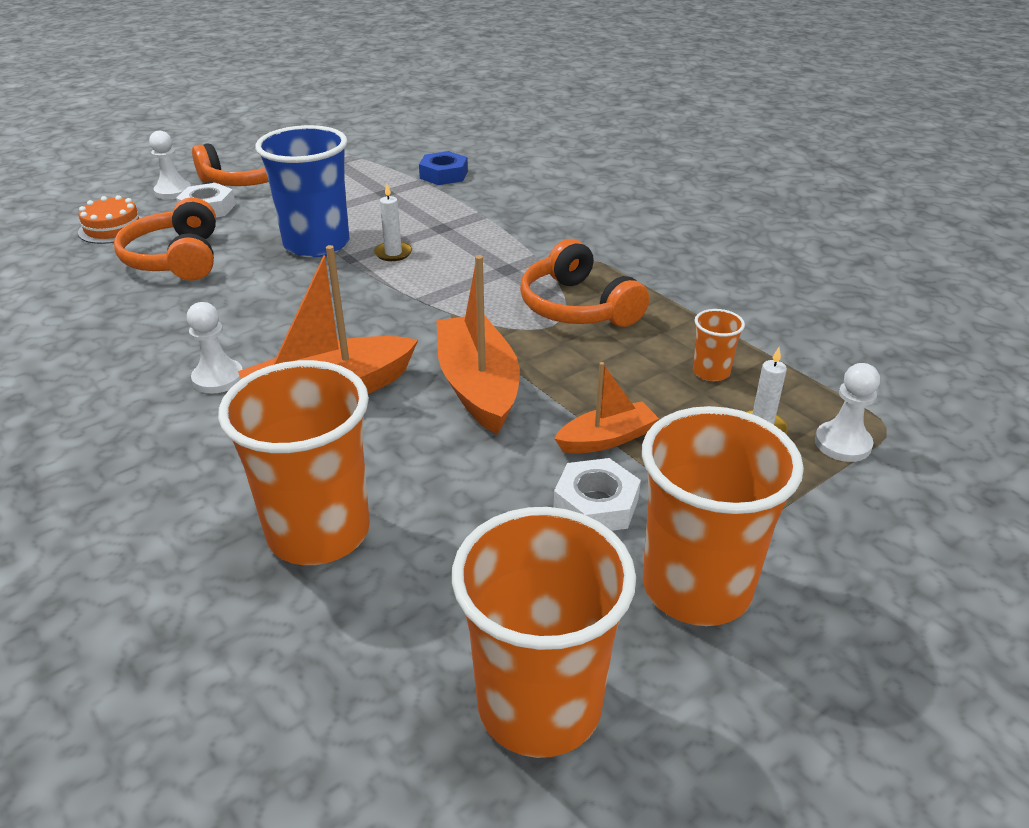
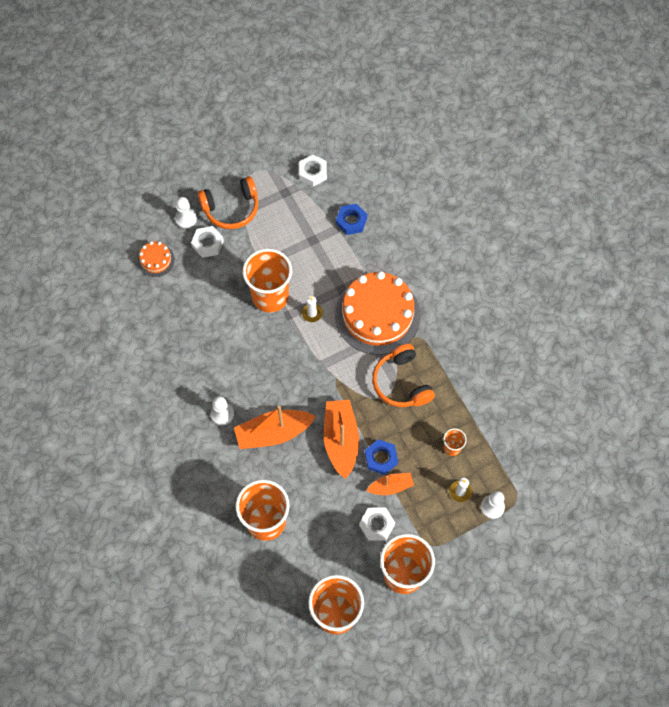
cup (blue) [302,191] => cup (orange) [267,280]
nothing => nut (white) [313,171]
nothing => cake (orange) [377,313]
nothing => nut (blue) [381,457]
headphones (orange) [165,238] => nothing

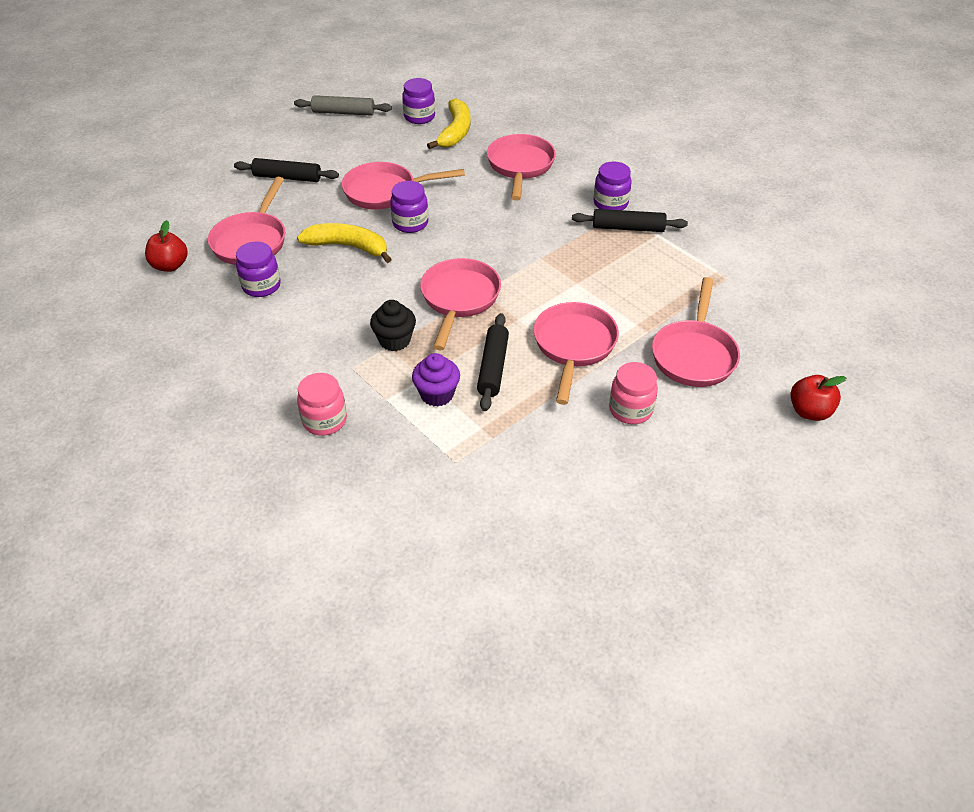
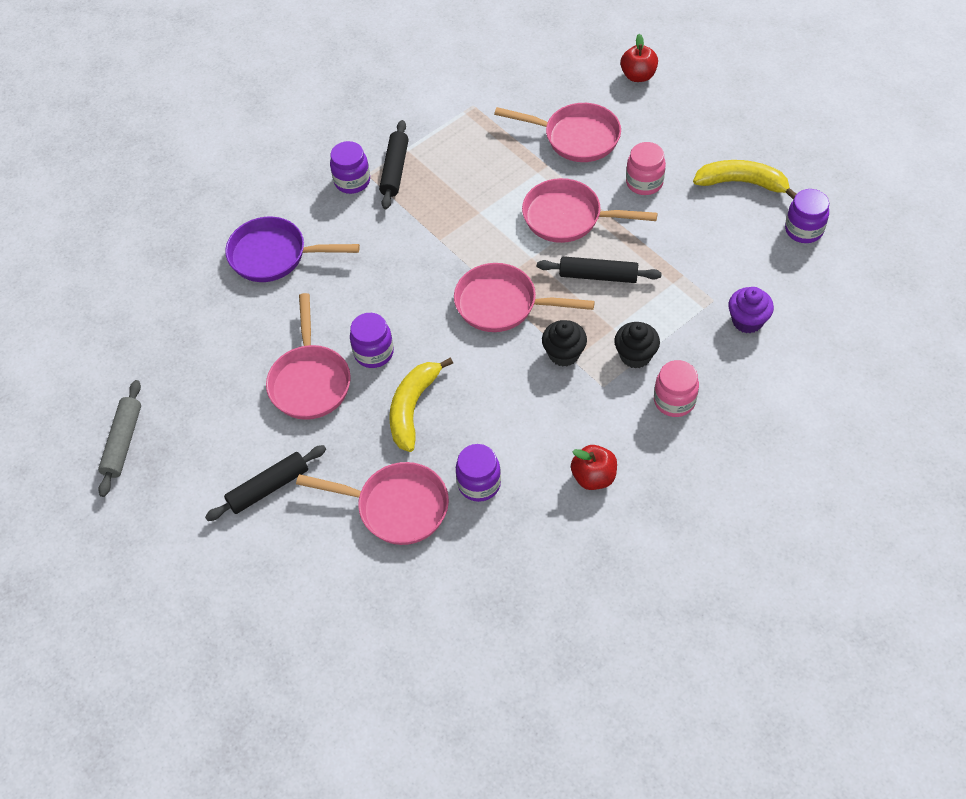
rolling pin (black) [286,170] => rolling pin (black) [265,483], 45 degrees clockwise
pan (pink) [521,167] => pan (purple) [292,249]
apple (red) [166,246] => apple (red) [594,467], move
nothing => cupcake (black) [637,345]
banana (yellow) [449,124] => banana (yellow) [744,180], move
cupcake (purple) [436,380] => cupcake (purple) [751,310], move
jar (purple) [418,101] => jar (purple) [807,216], move

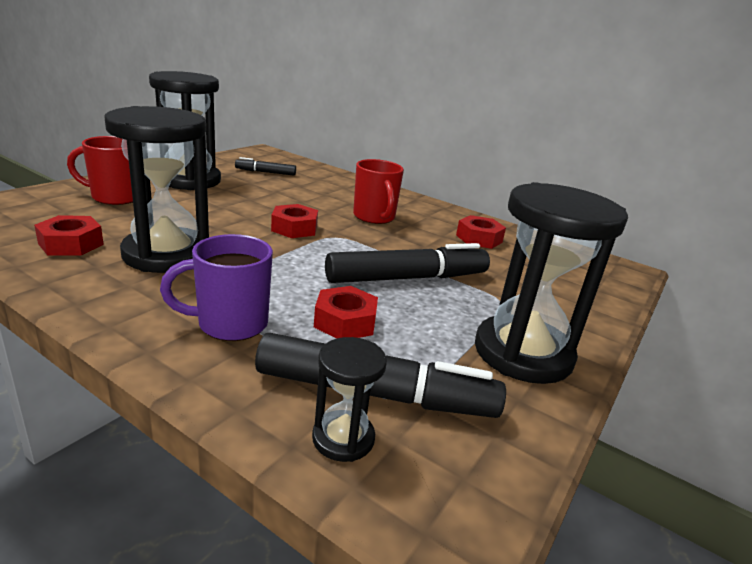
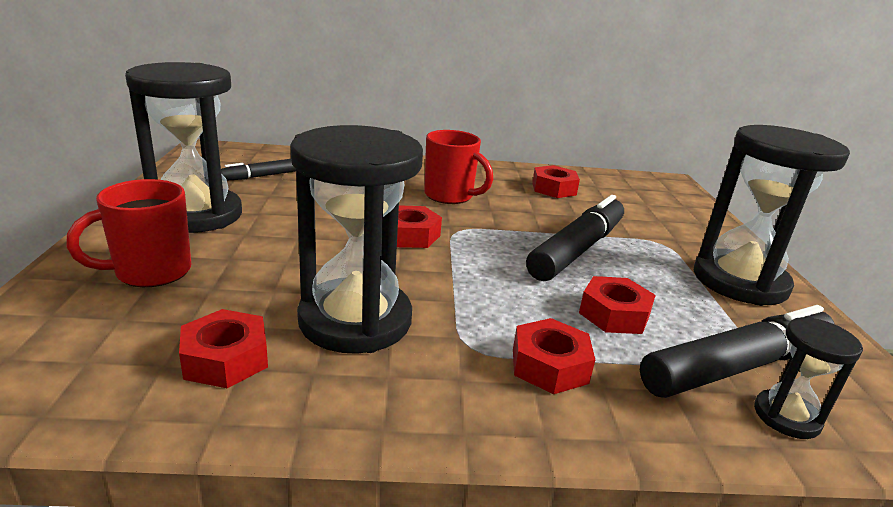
mug (purple) [216,287] => nut (red) [554,356]

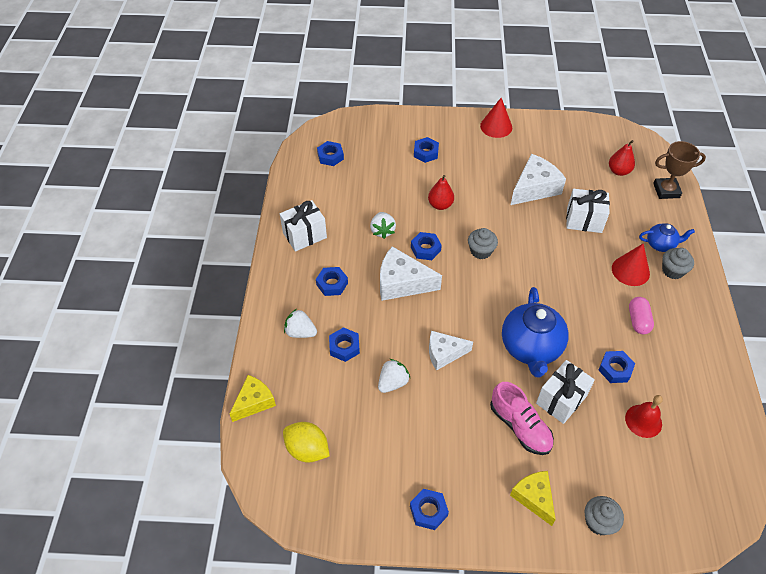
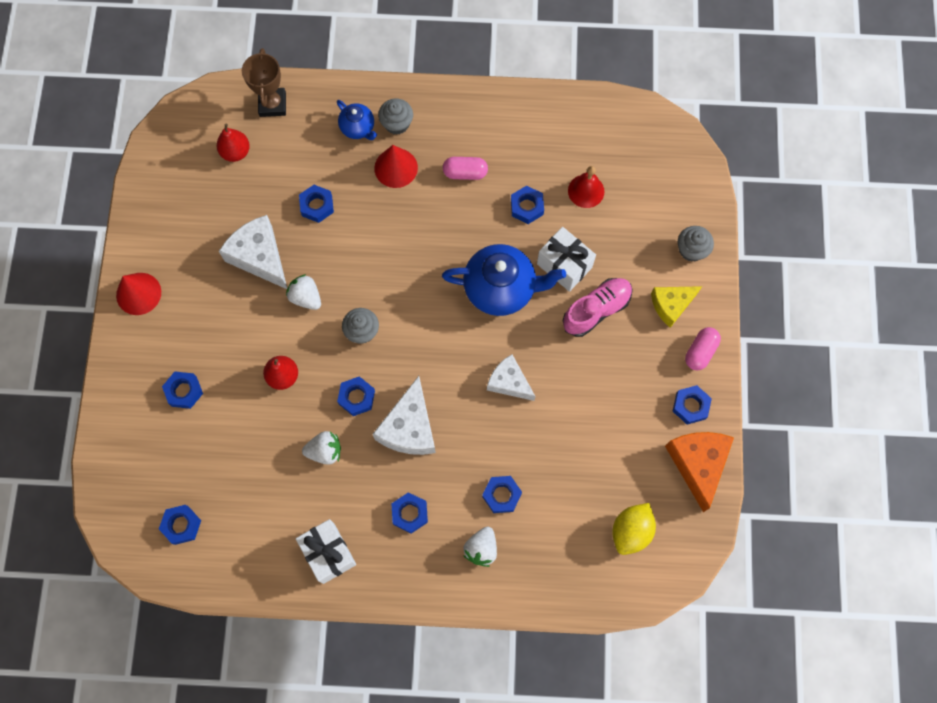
strawberry (white) [394,376] => strawberry (white) [303,292], move
gift (white) [588,211] => nut (blue) [316,204]
teapot (blue) [667,237] => teapot (blue) [357,120], 135 degrees clockwise
cheese (white) [451,351] => cheese (white) [511,377], 135 degrees clockwise
nothing => cheese (orange) [699,472]
nothing => capsule (pink) [703,349]
cheese (yellow) [253,398] => nothing

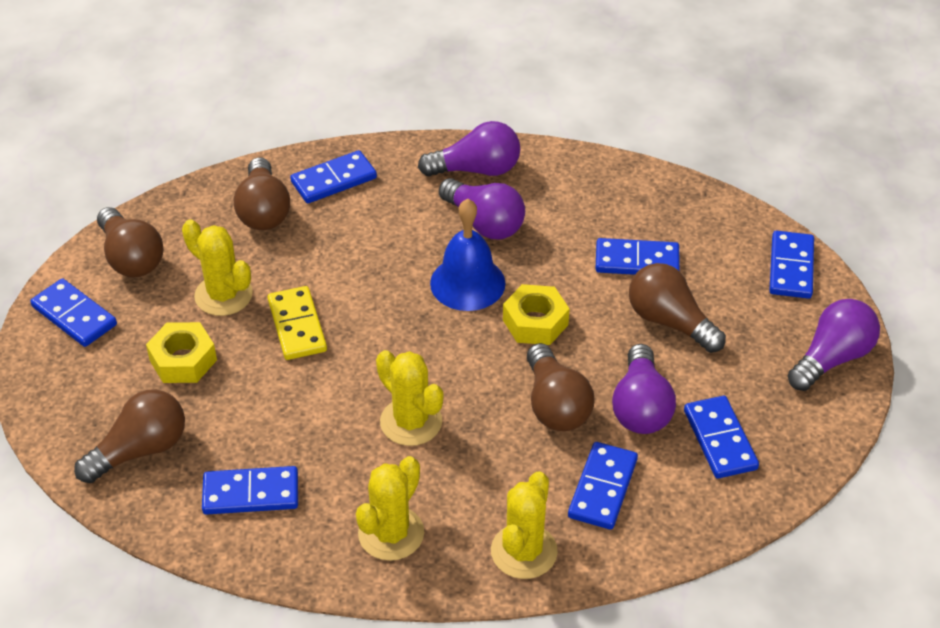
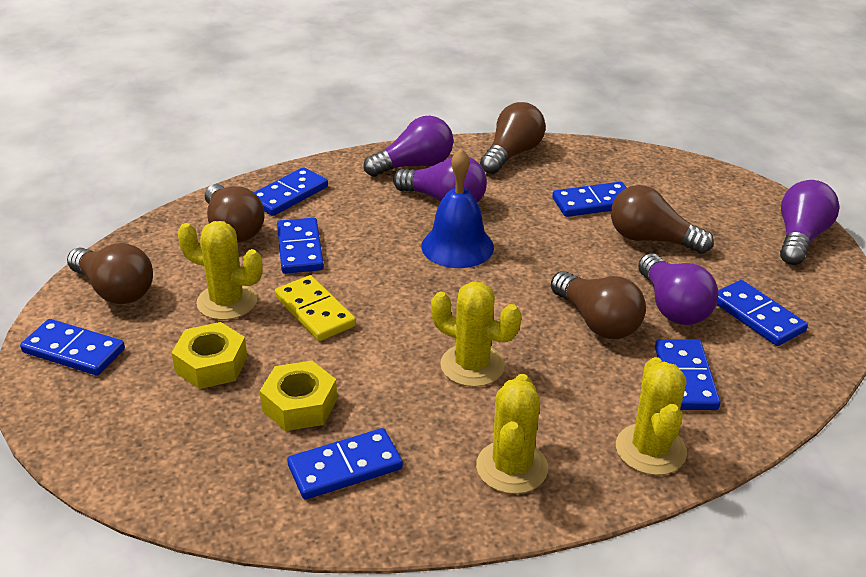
nut (yellow) [536,314] => nut (yellow) [298,396], move
domino (blue) [791,265] => domino (blue) [300,246], move
light bulb (brown) [129,436] => light bulb (brown) [513,138], move

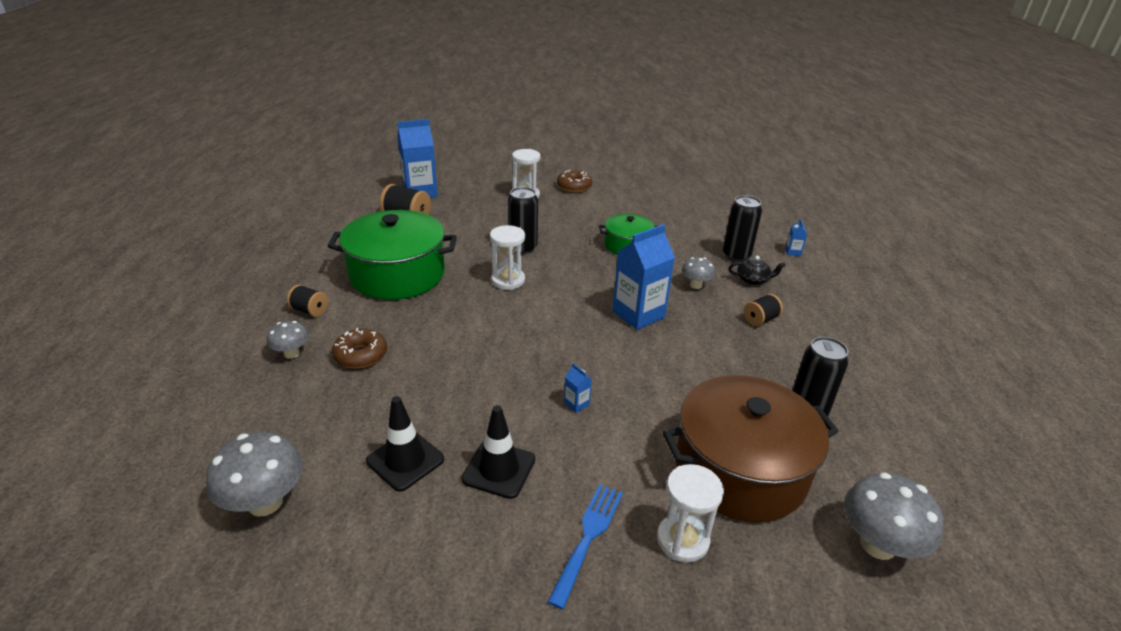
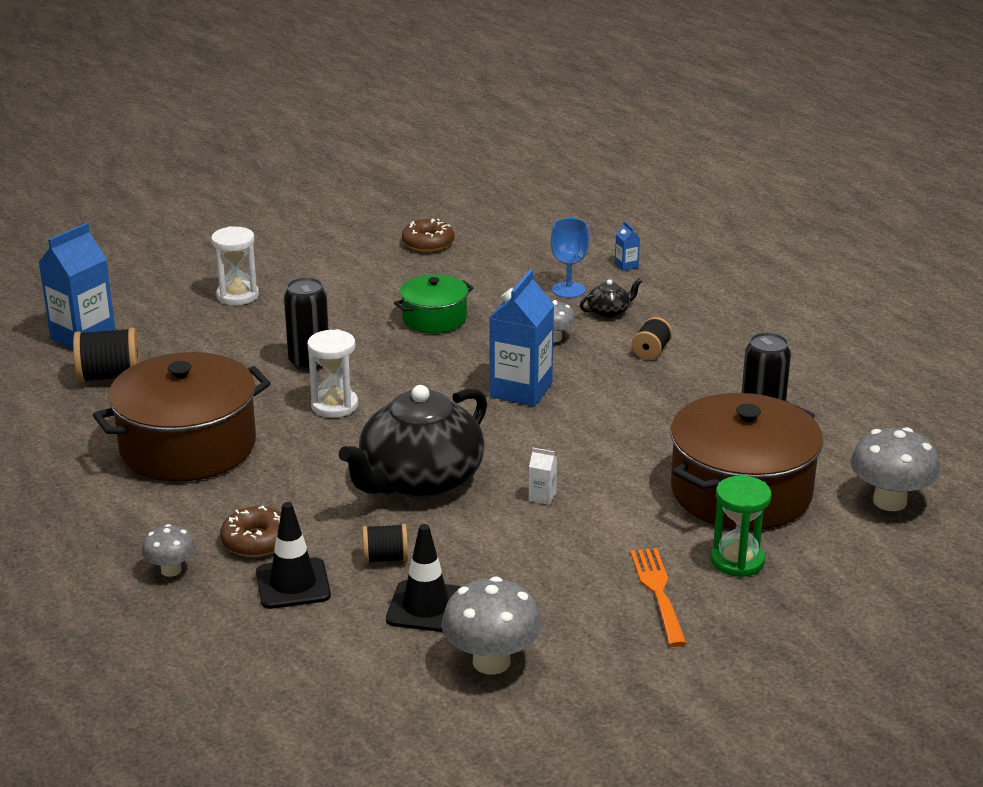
pot (green) [392,255] => pot (brown) [182,417]
traffic cone (black) [498,452] => traffic cone (black) [293,555], move
nothing => teapot (black) [413,441]
spool (black) [307,301] => spool (black) [385,543], move
donut (brown) [574,181] => donut (brown) [428,235], move
mushroom (grey) [254,474] => mushroom (grey) [491,626], move
carton (blue) [578,388] => carton (white) [543,476]
can (black) [742,228] => goblet (blue) [570,258]
fork (blue) [585,546] => fork (orange) [658,597]
hourglass (white) [690,513] => hourglass (green) [741,526]

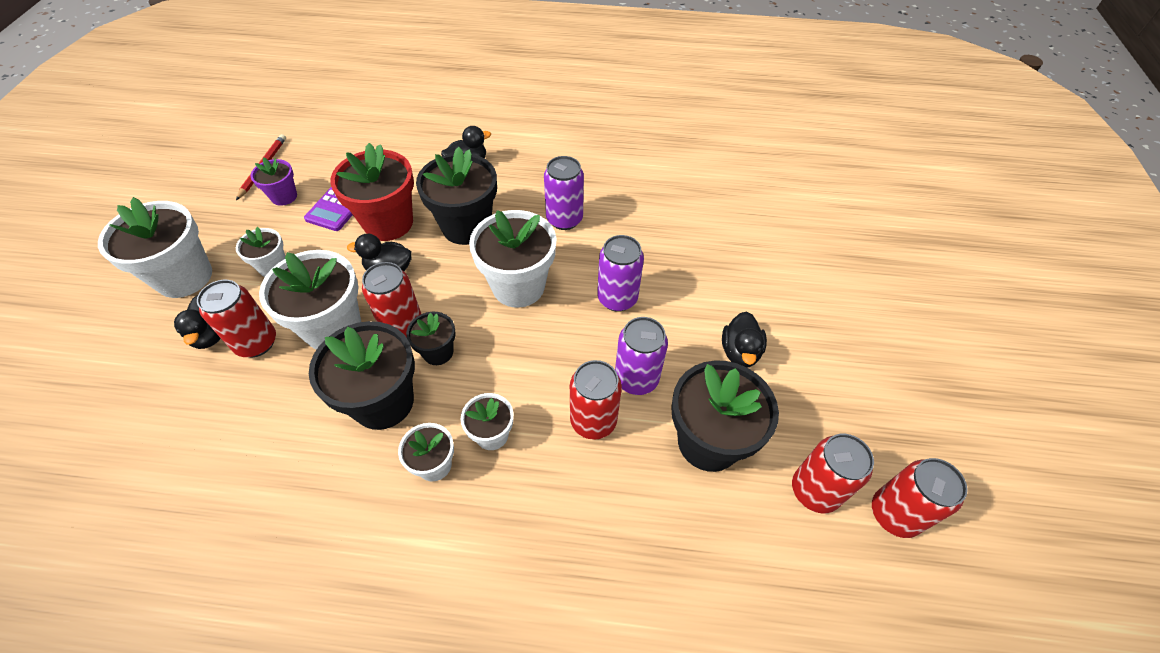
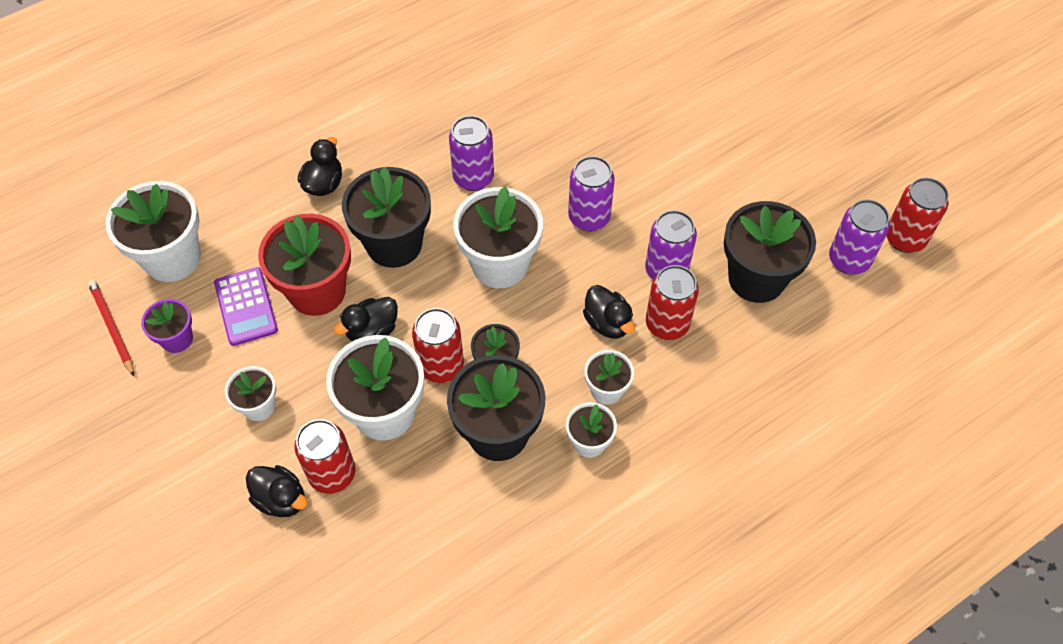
flower pot (white) [155,247] => flower pot (white) [153,231], move
duck (black) [744,339] => duck (black) [609,312], move
can (red) [833,473] => can (purple) [859,237]

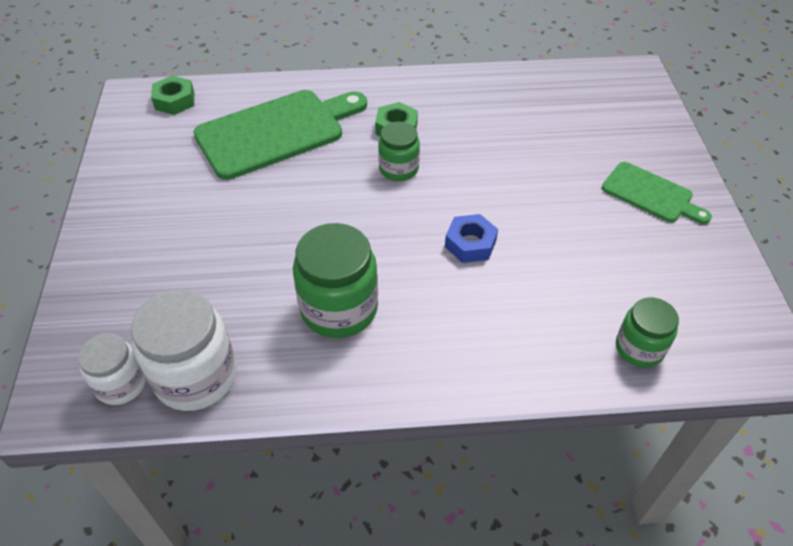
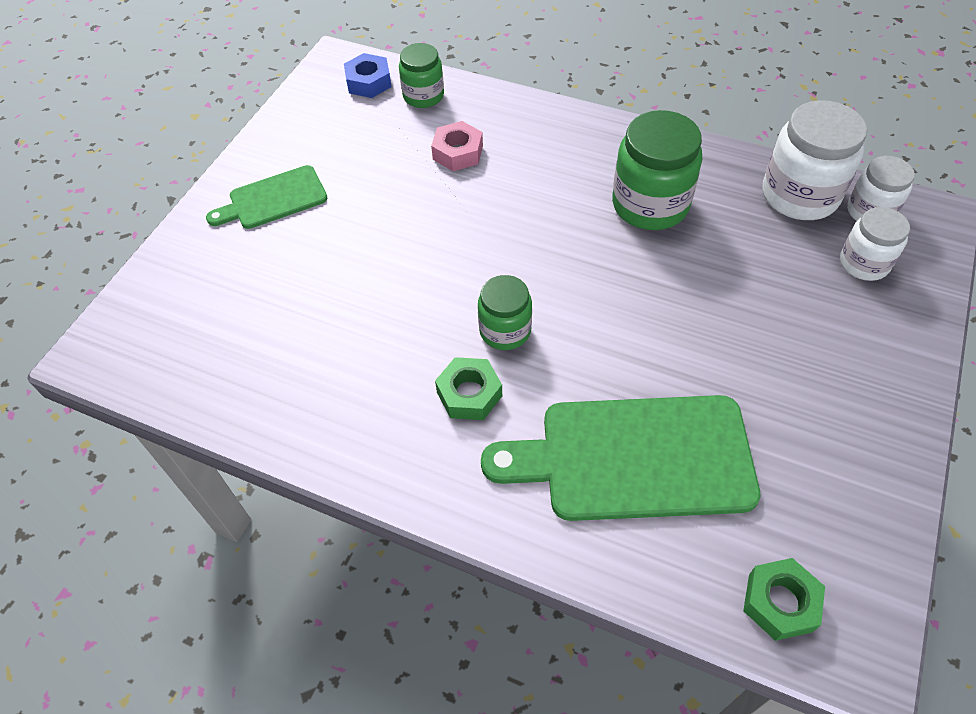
cutting board (green) [657,193] => cutting board (green) [267,197], 90 degrees counterclockwise
nut (blue) [471,238] => nut (blue) [368,75], move
nothing => nut (pink) [457,146]
nothing => jar (white) [875,244]

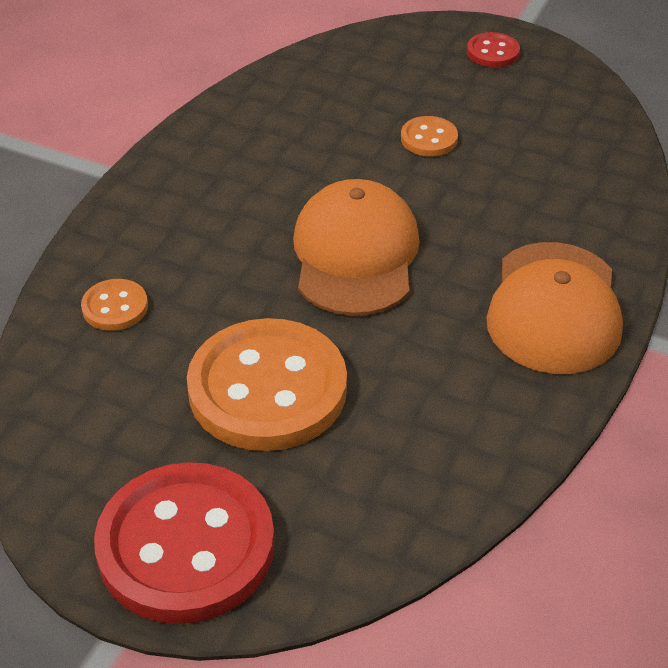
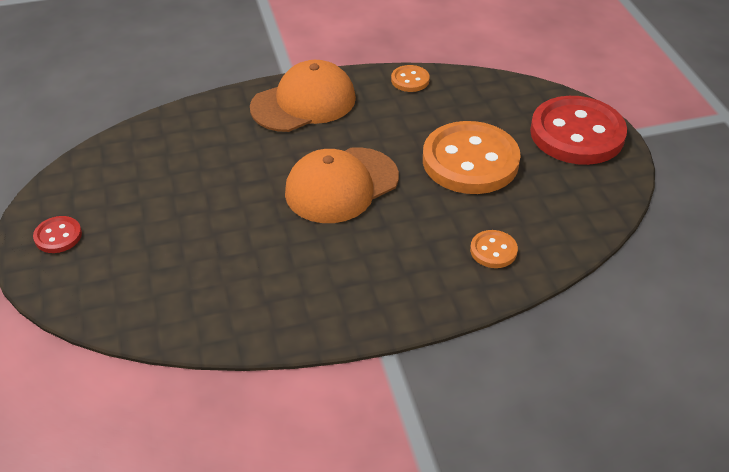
button (orange) [429,136] => button (orange) [410,78], move

